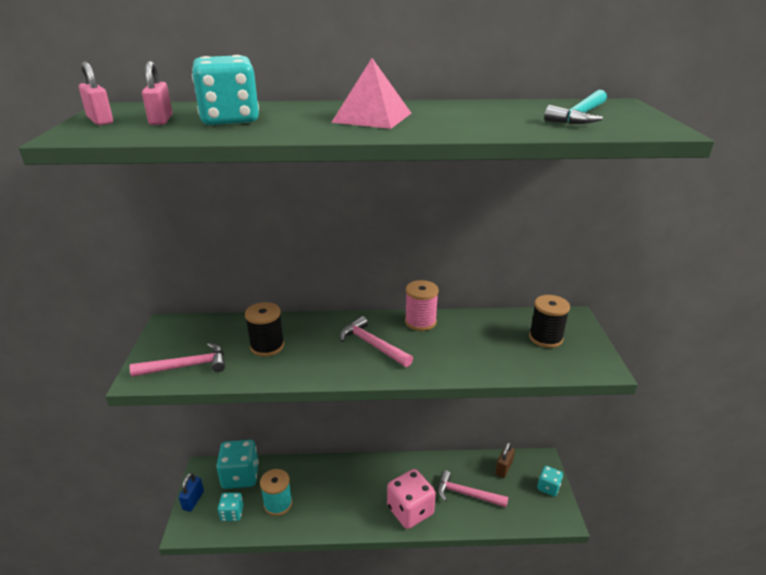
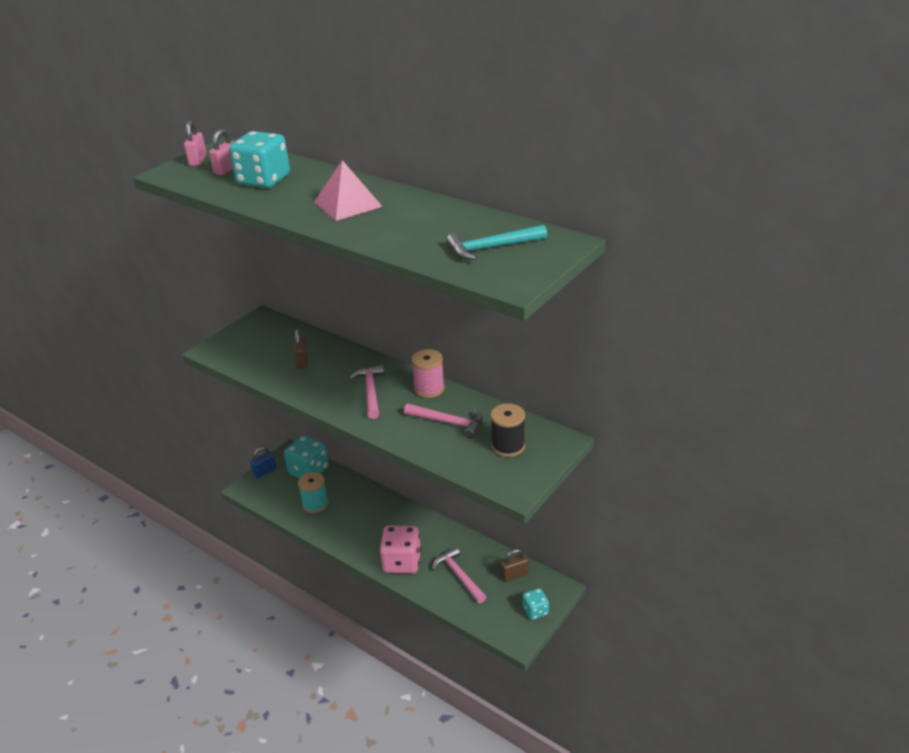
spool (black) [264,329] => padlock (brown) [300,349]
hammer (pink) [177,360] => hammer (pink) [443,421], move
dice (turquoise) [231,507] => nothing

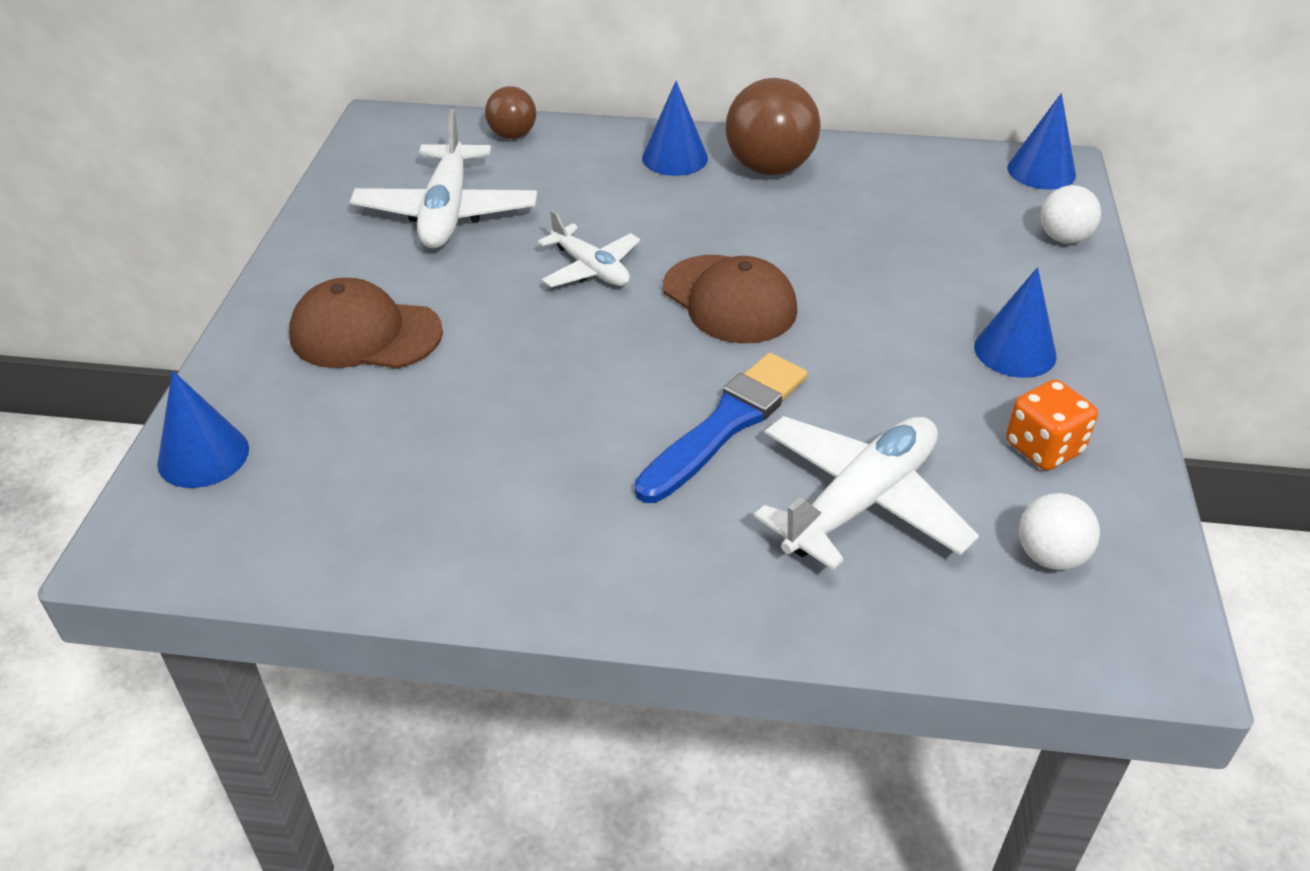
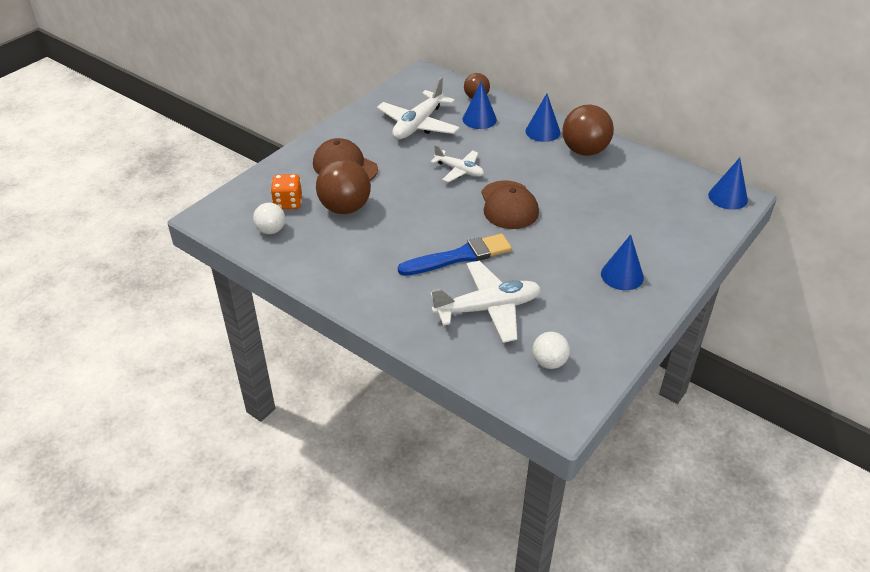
ball (white) [1071,214] => ball (white) [269,218], move
dice (orange) [1052,425] => dice (orange) [286,191], move
nothing => ball (brown) [343,186]
plane (white) [589,248] => plane (white) [457,163], 45 degrees counterclockwise
cone (blue) [203,429] => cone (blue) [479,105], move

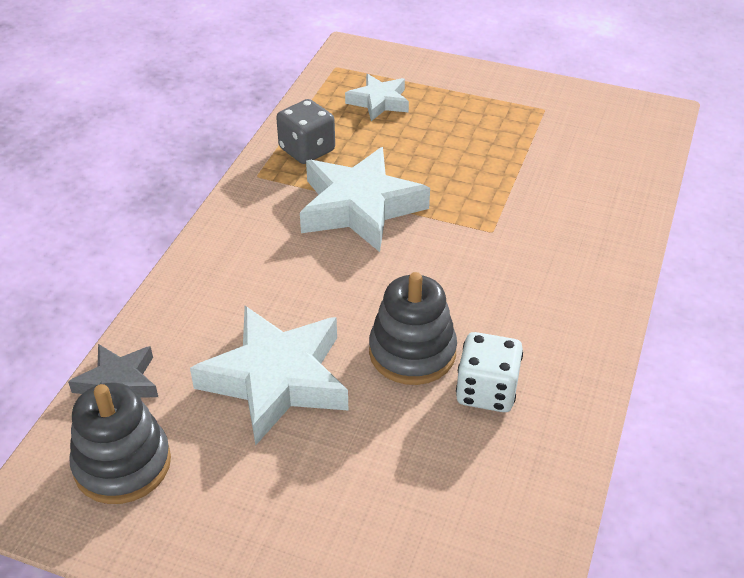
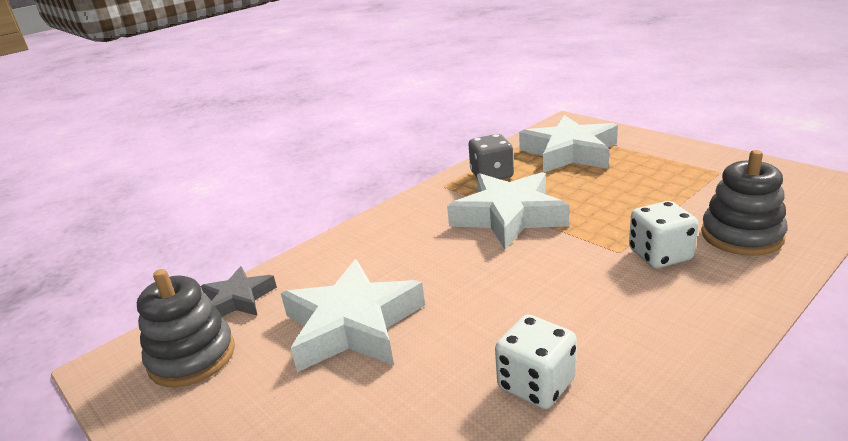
star (white) [377,97] => star (white) [568,144], x1.80
nothing => dice (white) [664,234]
stacking toy (grey) [413,328] => stacking toy (grey) [744,203], move

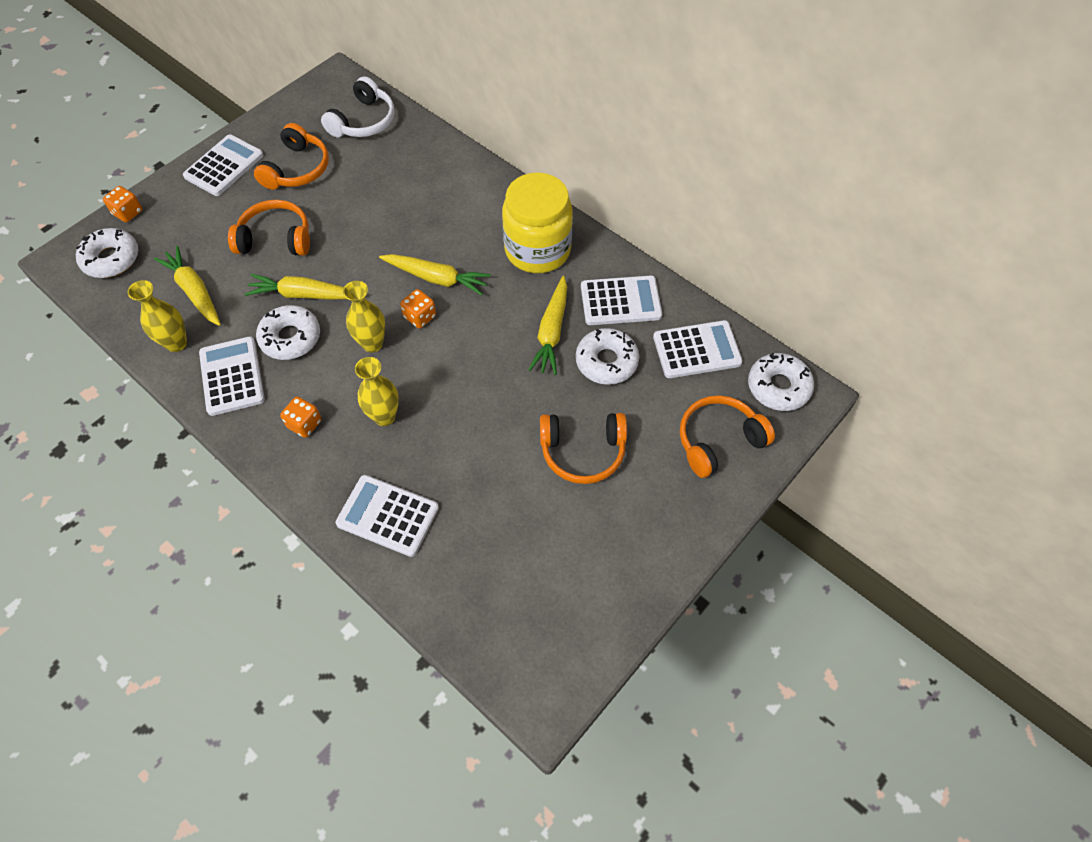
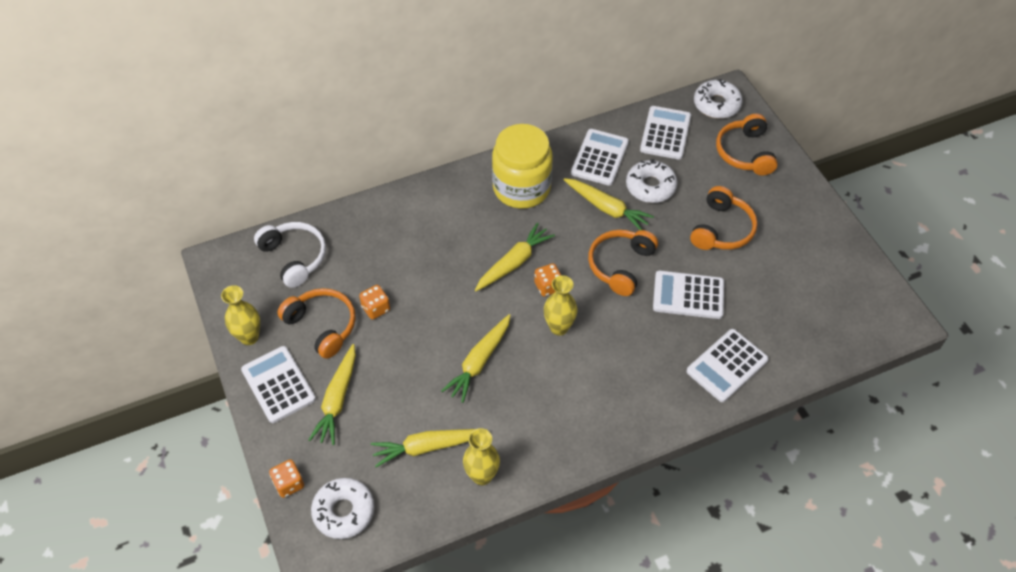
vase (yellow) [377,391] => vase (yellow) [240,315], move
nothing => carrot (yellow) [332,394]
dice (orange) [300,417] => dice (orange) [374,302], move
headphones (orange) [269,228] => headphones (orange) [623,263], move
calculator (white) [232,376] => calculator (white) [688,294], move
donut (white) [288,332] => nothing

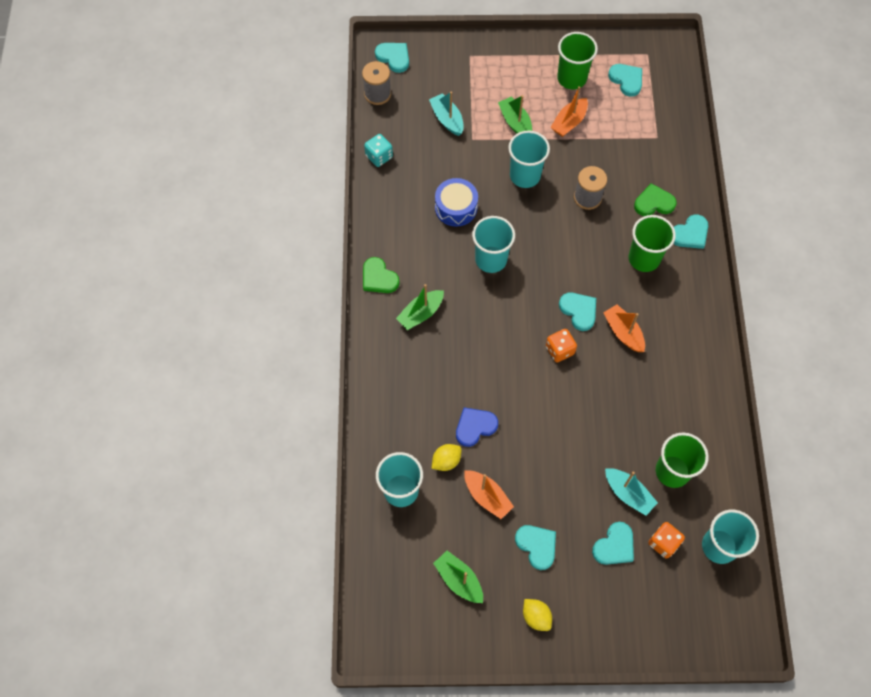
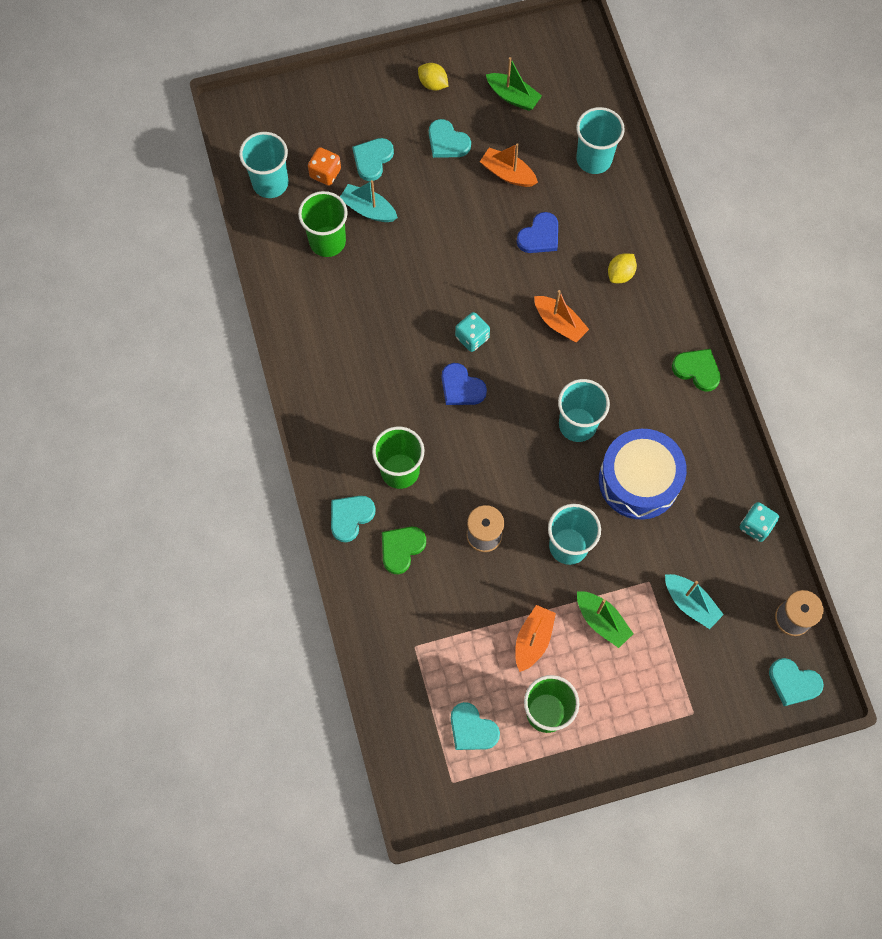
heart (green) [655,199] => heart (green) [404,550], 150 degrees clockwise
heart (turquoise) [577,312] => heart (blue) [464,384]
dice (orange) [561,345] => dice (turquoise) [472,332]
boat (orange) [624,328] => boat (orange) [561,316], move
drum (blue) [456,202] => drum (blue) [643,474], x1.53
lemon (yellow) [447,457] => lemon (yellow) [622,268], move
boat (green) [420,307] => nothing

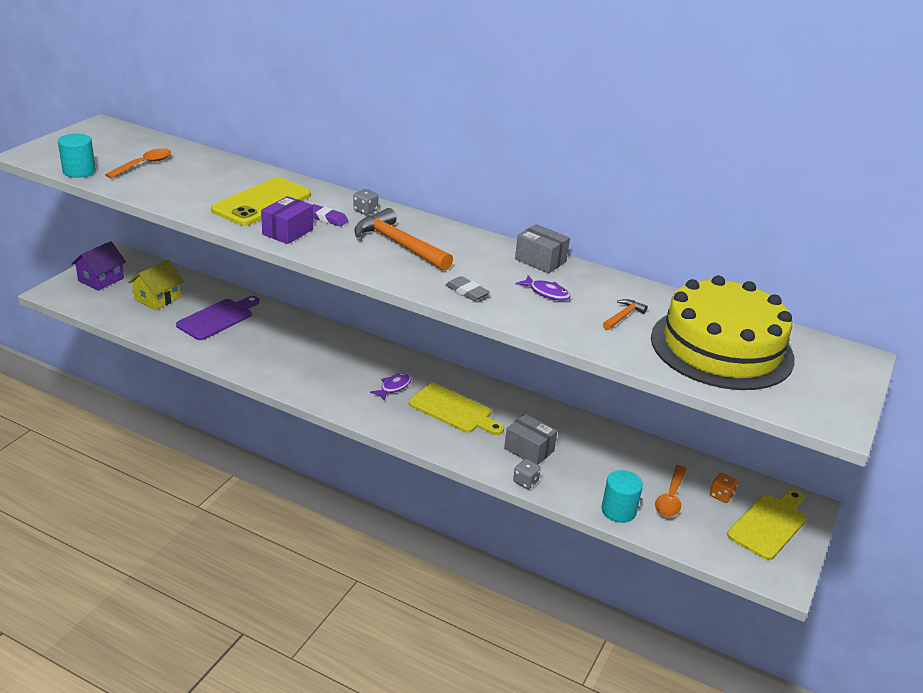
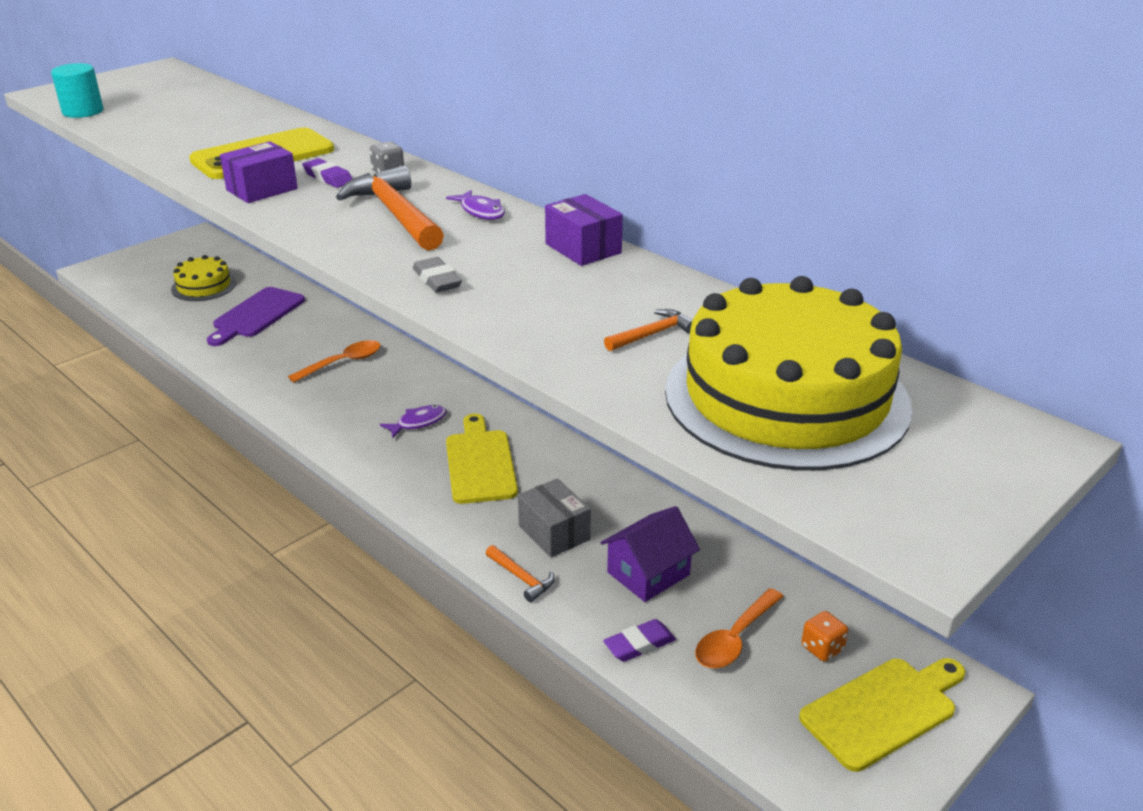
house (yellow) [155,285] => cake (yellow) [203,278]
cutting board (purple) [217,318] => cutting board (purple) [256,316], 150 degrees clockwise
spoon (orange) [138,163] => spoon (orange) [334,361], move
fish (purple) [543,288] => fish (purple) [475,205], move
cutting board (yellow) [456,409] => cutting board (yellow) [482,459], 150 degrees counterclockwise
dice (grey) [527,474] => hammer (orange) [520,573]
box (grey) [542,248] => box (purple) [584,230]
house (purple) [98,266] => house (purple) [650,554], move
cylinder (turquoise) [622,496] => eraser (purple) [639,640]

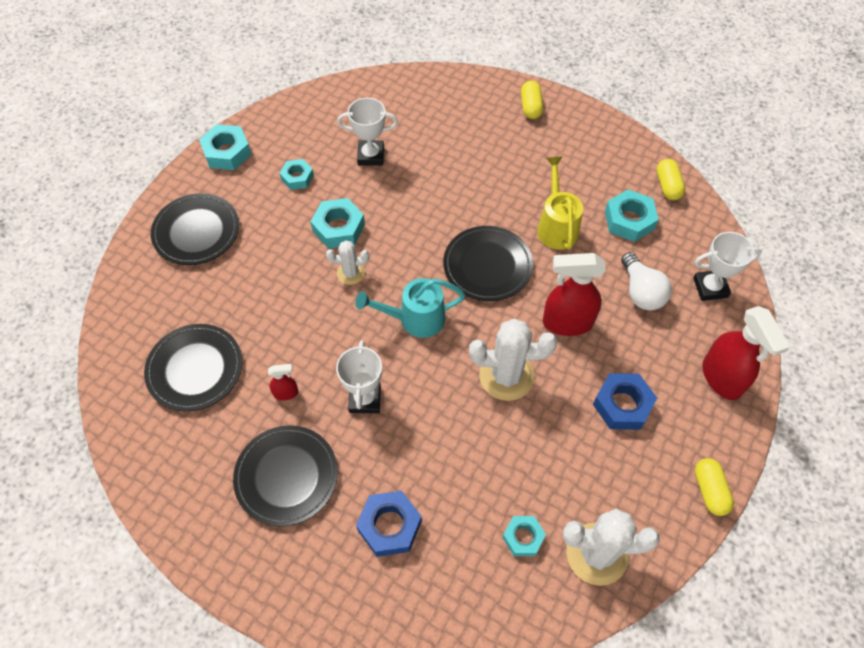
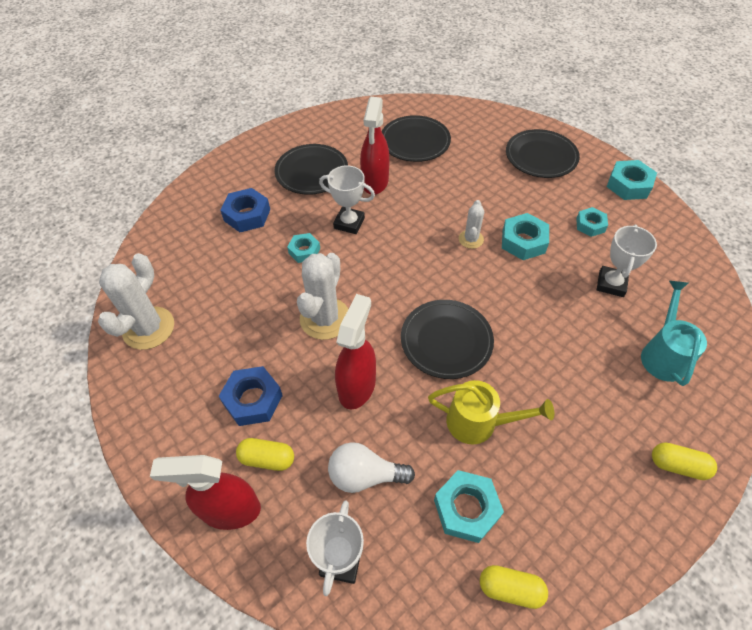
capsule (yellow) [714,487] => capsule (yellow) [265,454], move
nut (turquoise) [524,536] => nut (turquoise) [303,248], move
spray bottle (red) [283,382] => spray bottle (red) [374,146], x2.12
watering can (turquoise) [410,308] => watering can (turquoise) [674,333], move

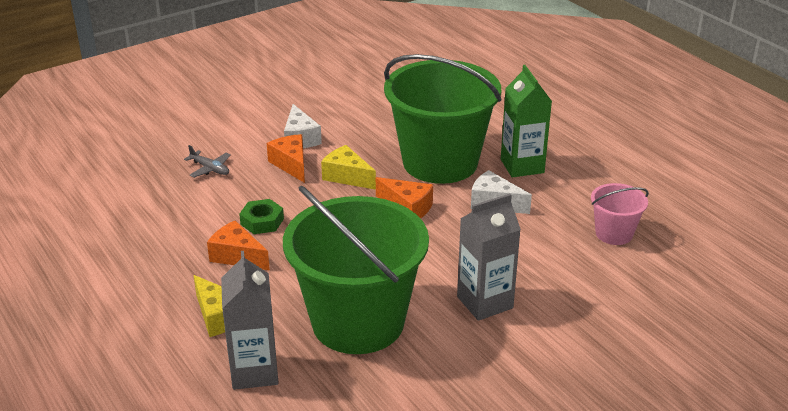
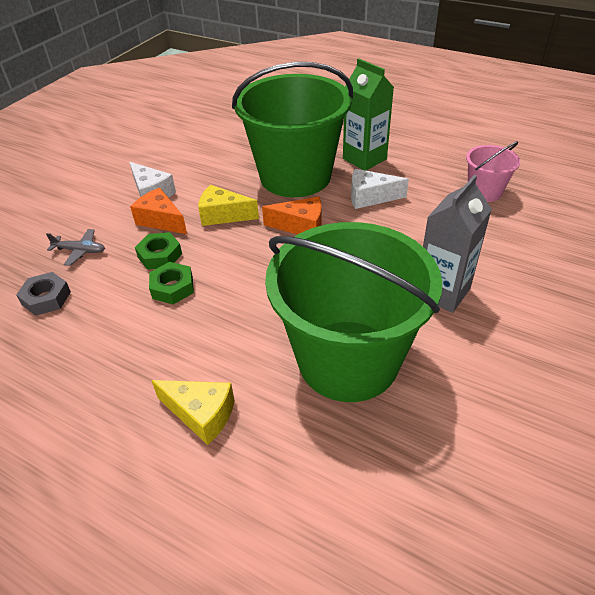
nothing => nut (grey) [43,294]
nothing => nut (green) [158,251]
cheese (orange) [238,245] => nothing
carton (grey) [250,320] => nothing

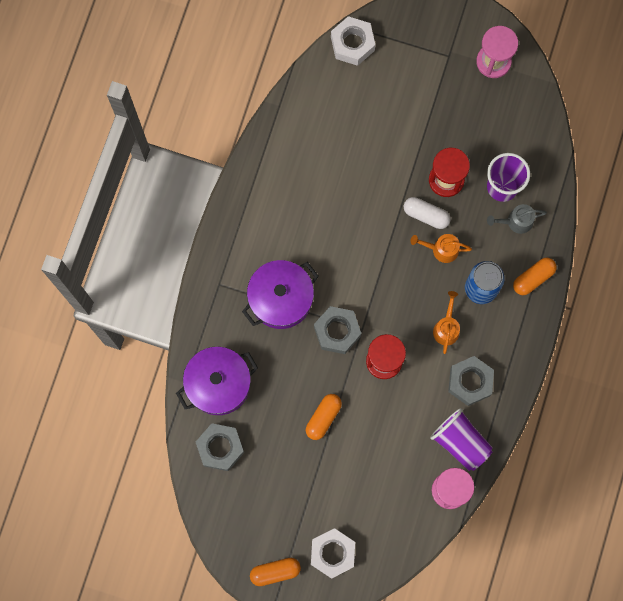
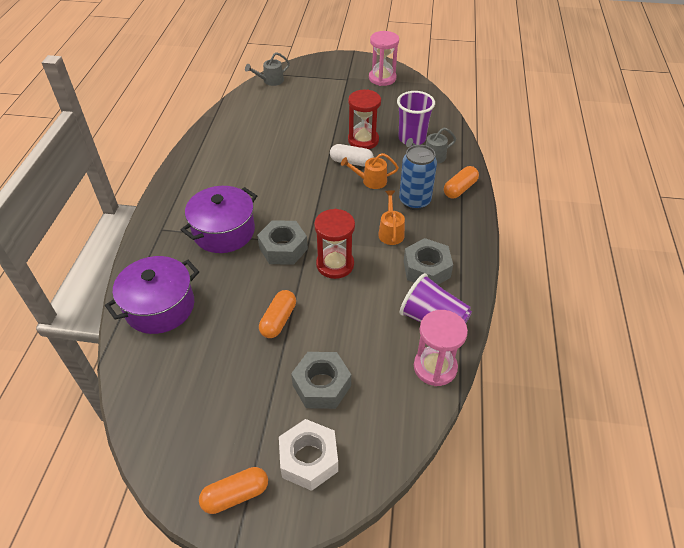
nut (white) [353,41] => watering can (grey) [267,69]
nut (grey) [220,447] => nut (grey) [321,380], move

